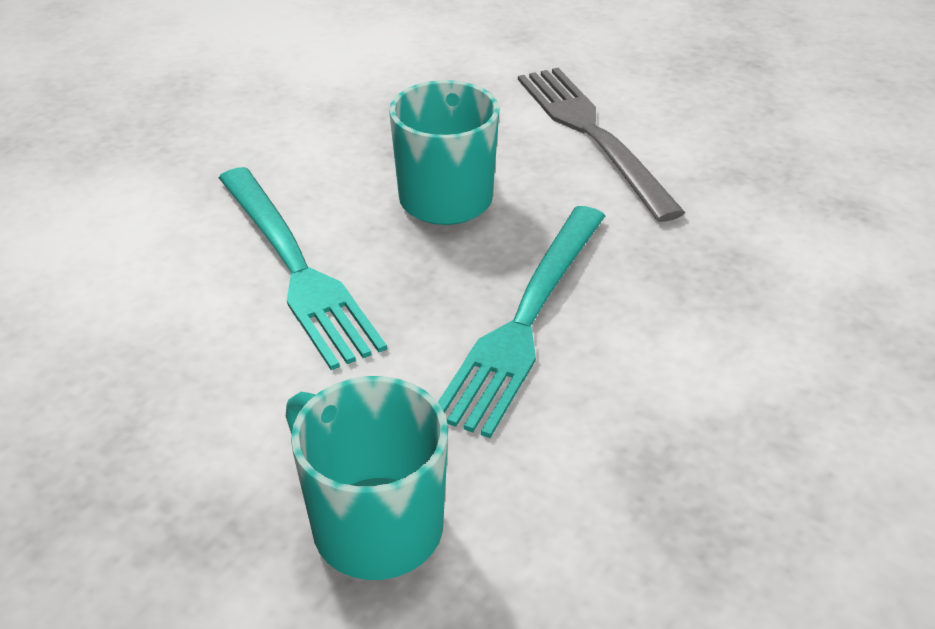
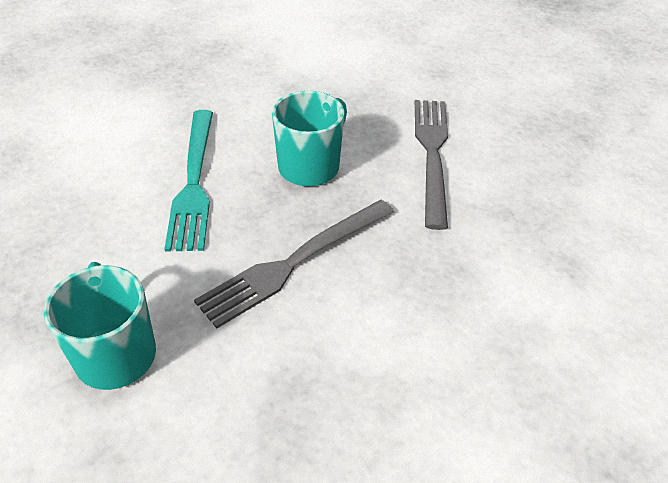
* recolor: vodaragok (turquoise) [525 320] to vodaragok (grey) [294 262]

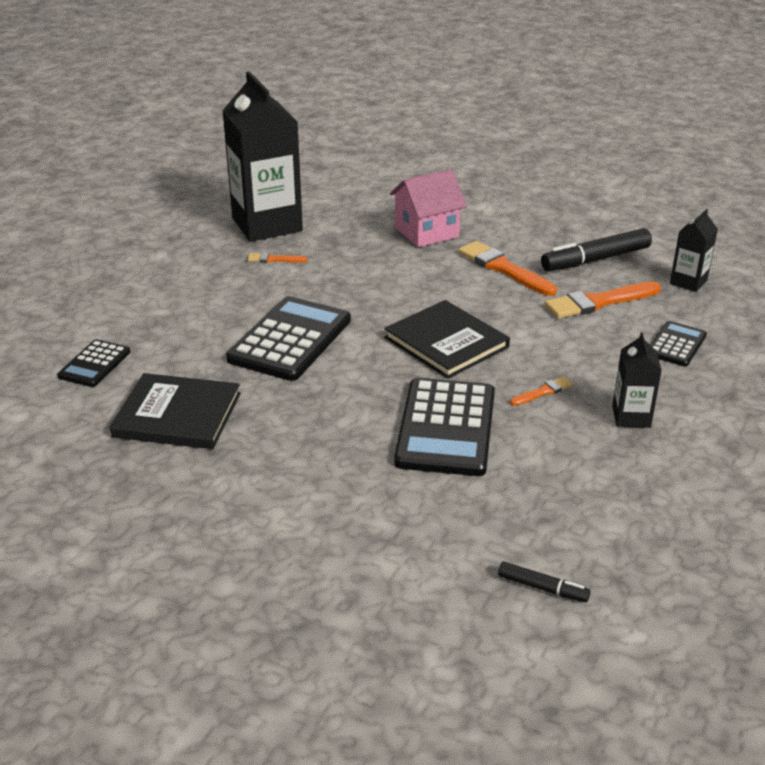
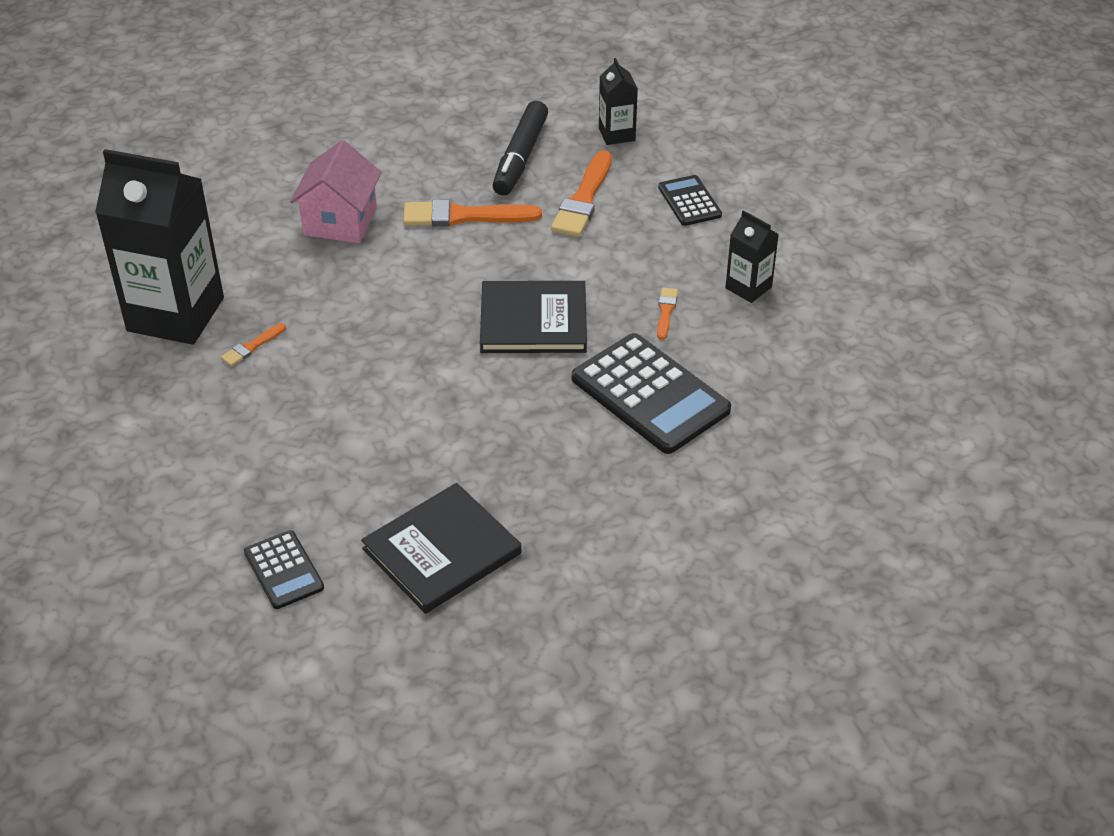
* delete: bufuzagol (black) [290 340]
* delete: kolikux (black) [542 588]

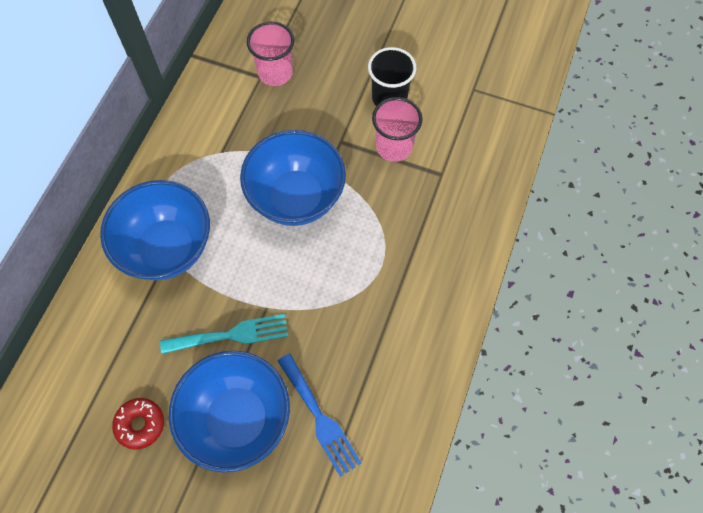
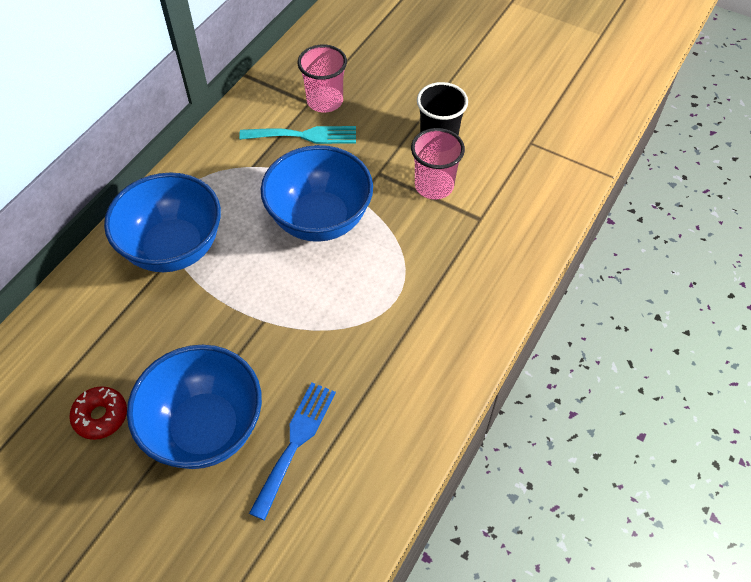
* move: vodaragok (turquoise) [231 335] to [304 135]
* rotate: vodaragok (blue) [320 418] = [295 442] 135 degrees counterclockwise

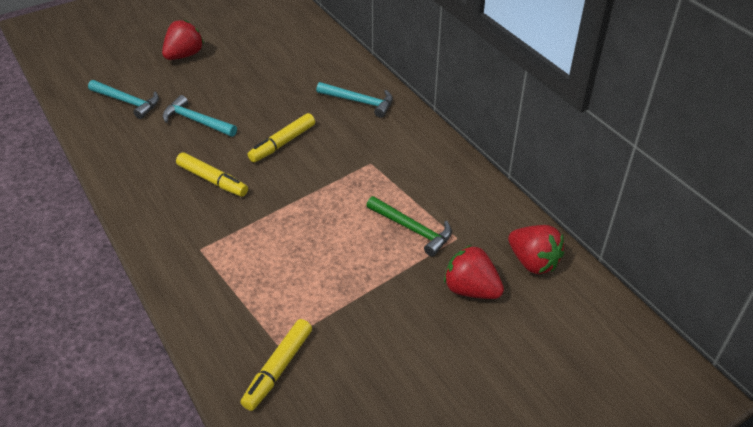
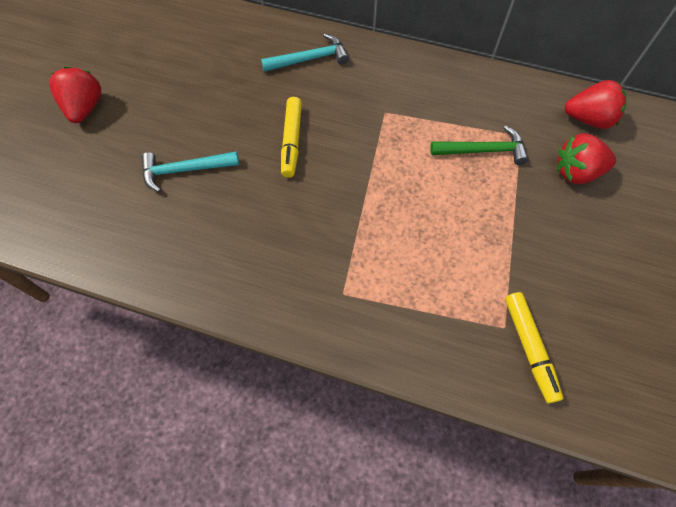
* delete: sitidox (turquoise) [127 102]
* delete: kolikux (yellow) [212 180]

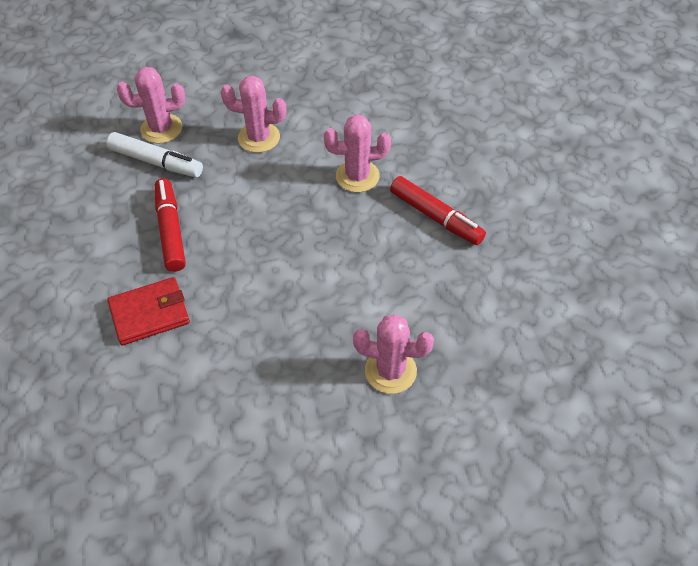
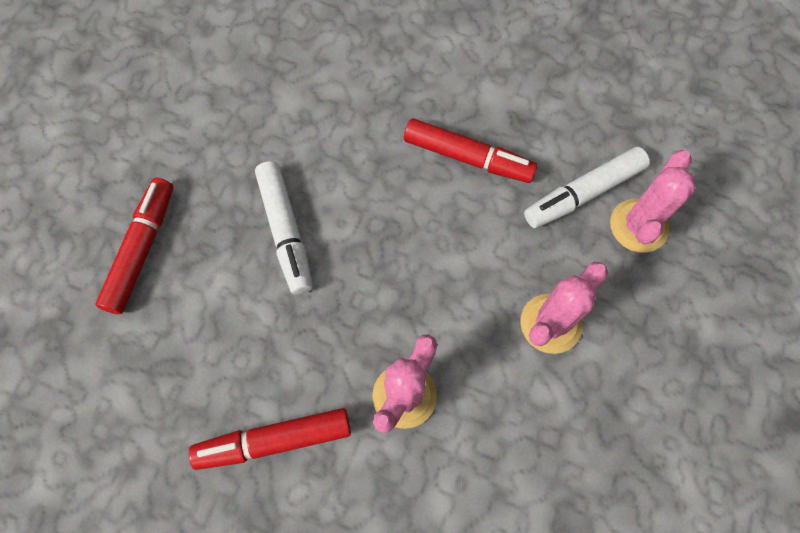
* delete: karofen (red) [150 313]
* replace: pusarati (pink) [390 371] to kolikux (red) [142 249]
* insert: kolikux (white) [285 232]

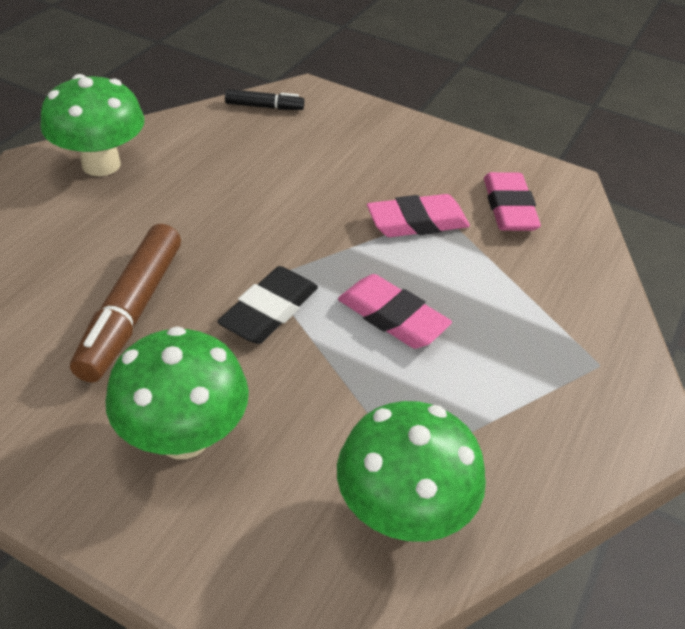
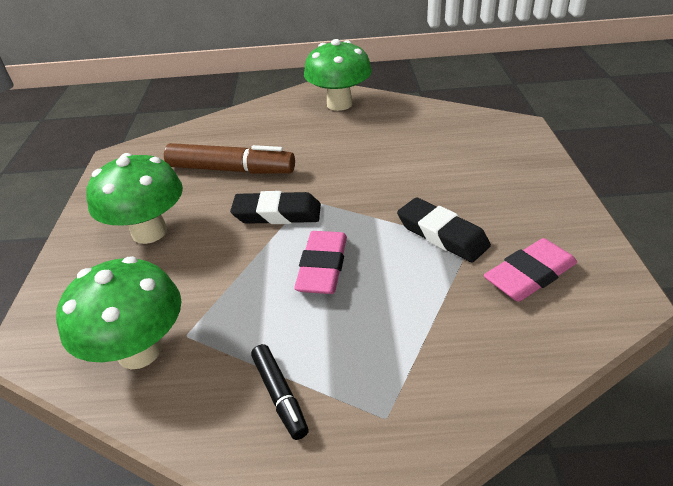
* rotate: kolikux (brown) [131 312] = [231 170] 150 degrees counterclockwise
* move: kolikux (black) [264 107] to [279 395]
* recolor: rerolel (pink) [417 222] to rerolel (black) [442 234]

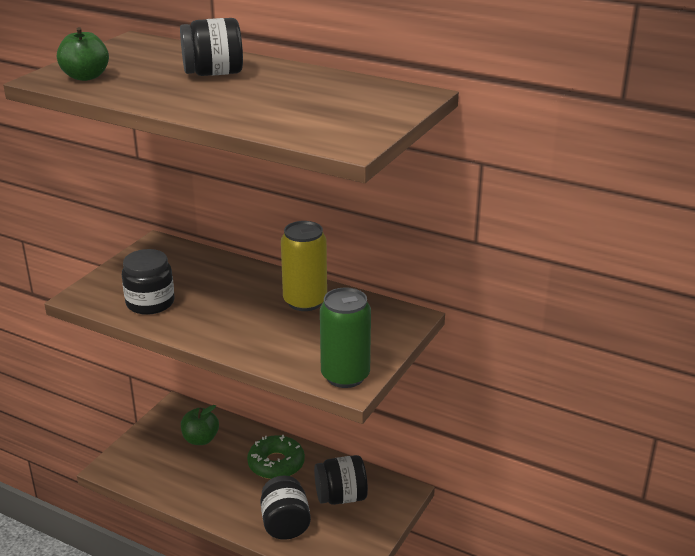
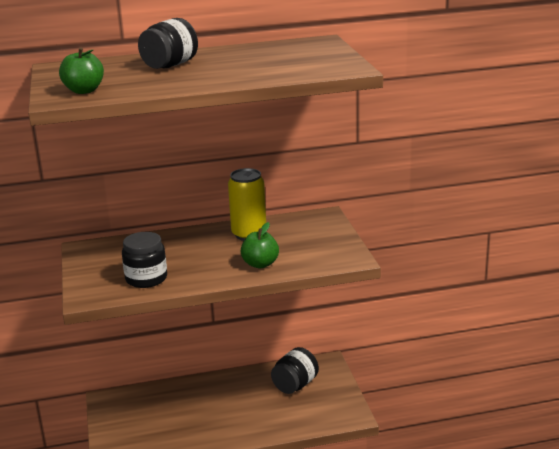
* move: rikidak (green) [200 439] to [260 264]
* delete: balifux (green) [276 464]
* delete: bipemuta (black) [285 524]
* delete: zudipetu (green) [345 376]

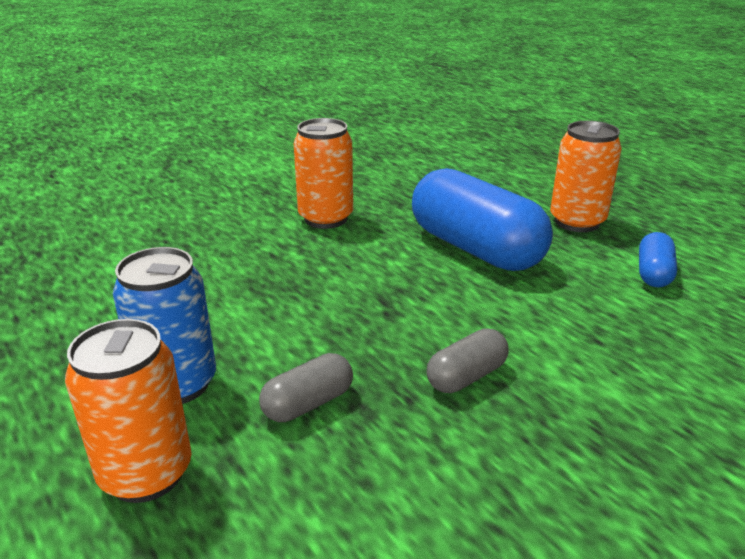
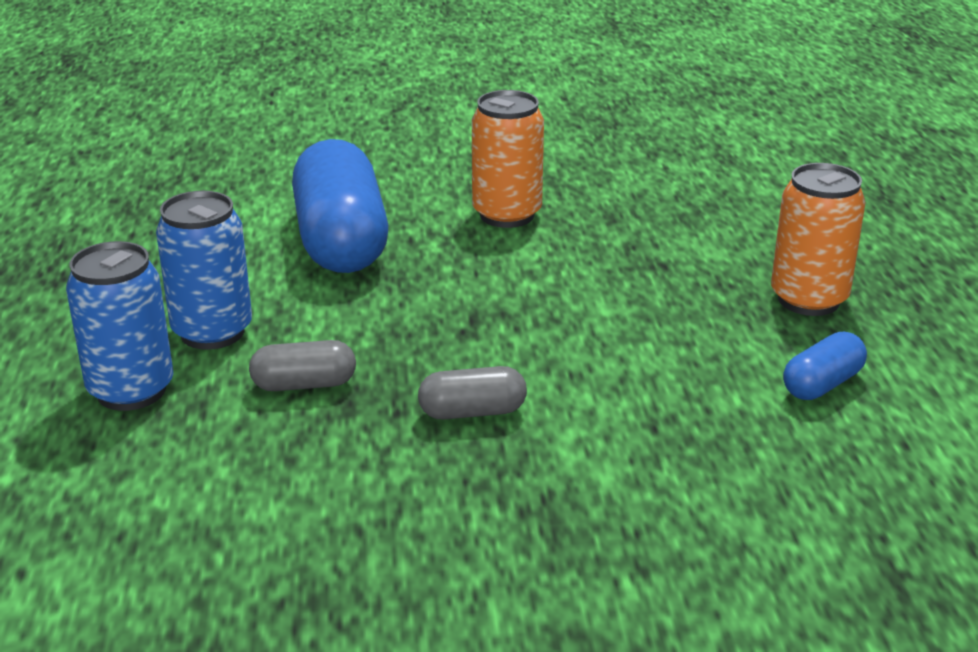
* recolor: zudipetu (orange) [146 473] to zudipetu (blue) [131 391]
* move: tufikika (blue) [475 248] to [341 241]

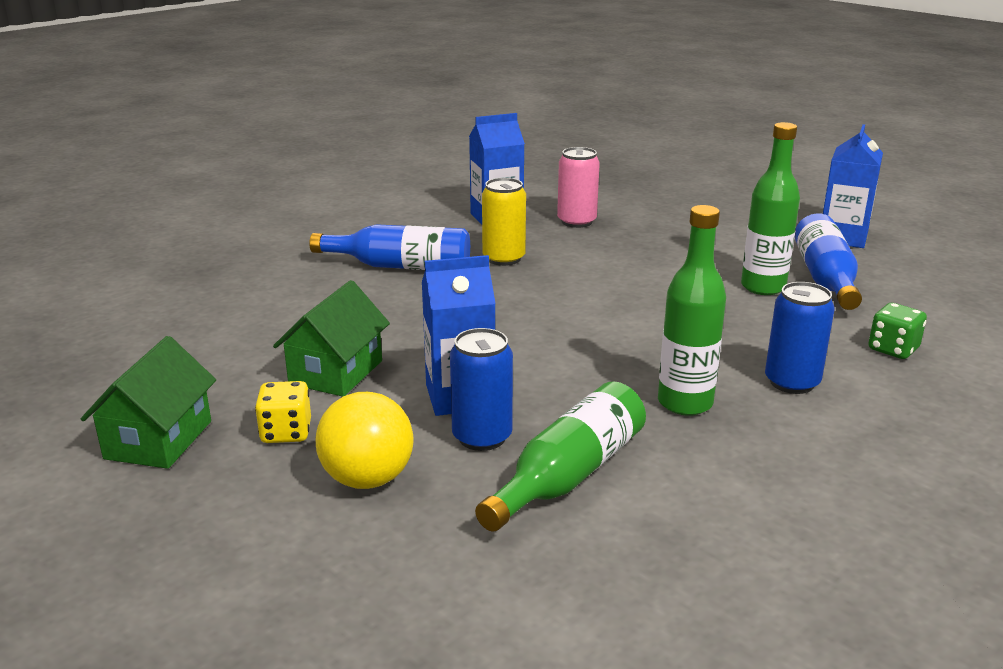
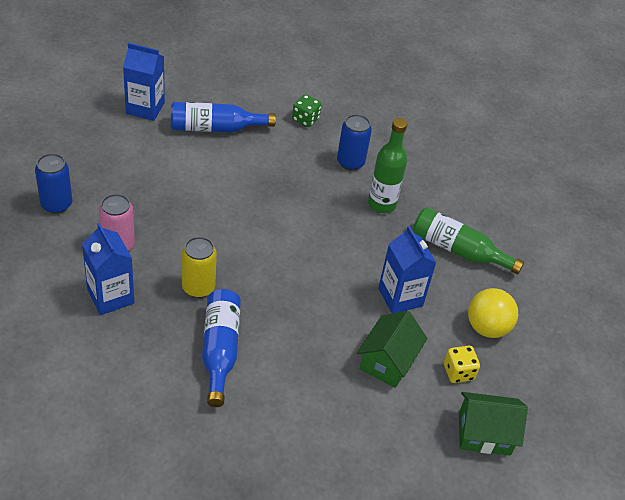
* rotate: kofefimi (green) [336 372] = [388 361] 75 degrees counterclockwise
* move: zudipetu (blue) [482 437] to [56 204]
* delete: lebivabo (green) [763 287]

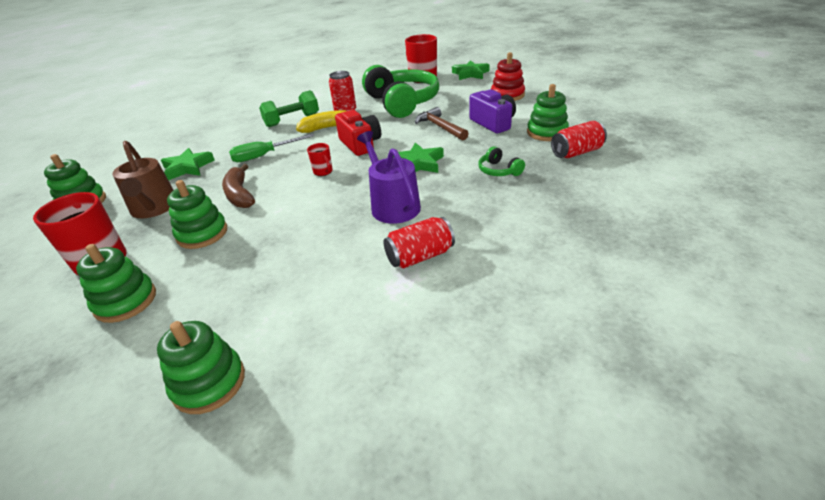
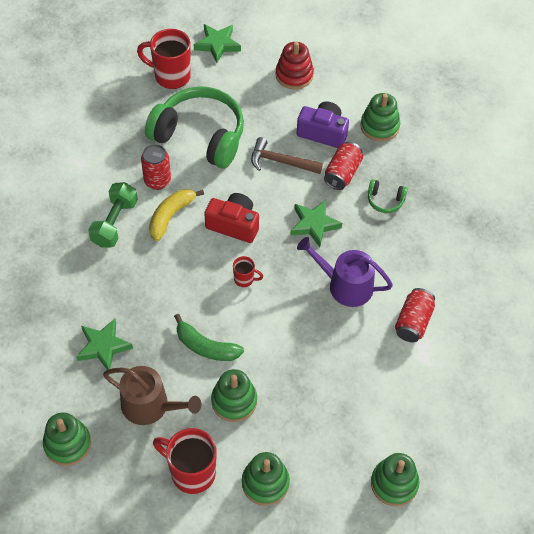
* recolor: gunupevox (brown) [240 194] to gunupevox (green) [206 346]
* delete: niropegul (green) [264 155]
* move: zudipetu (red) [576 152] to [342 173]

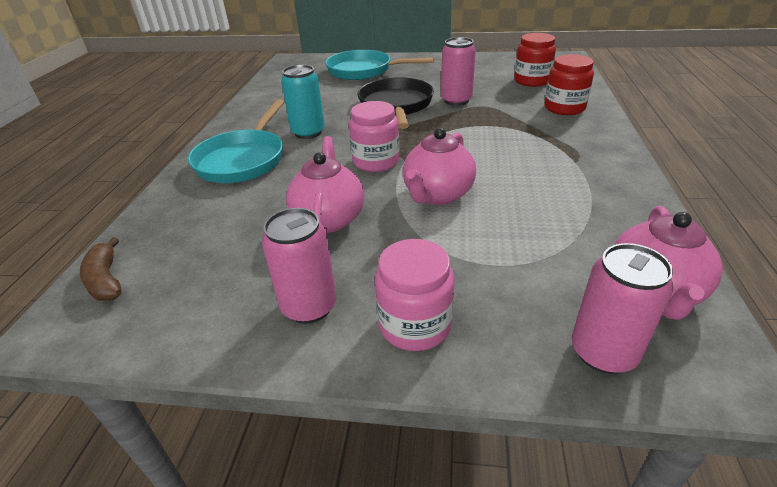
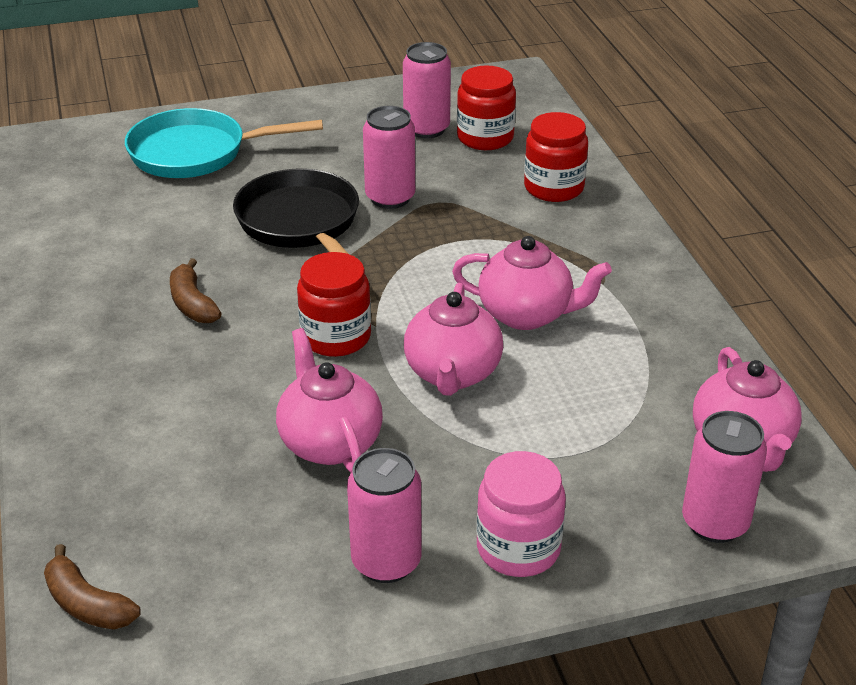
* delete: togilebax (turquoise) [243 160]
* replace: zudipetu (turquoise) [308 132] to gunupevox (brown) [192 304]
* recolor: bipemuta (pink) [376 161] to bipemuta (red) [336 337]
* insert: zudipetu (pink) [426 129]
* insert: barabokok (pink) [527 314]

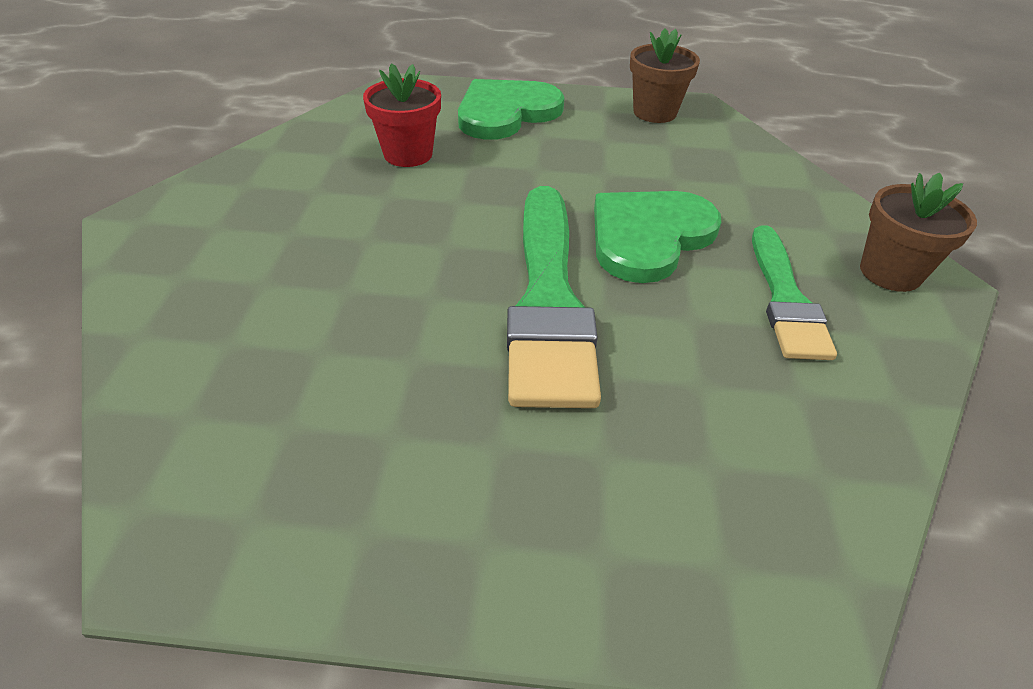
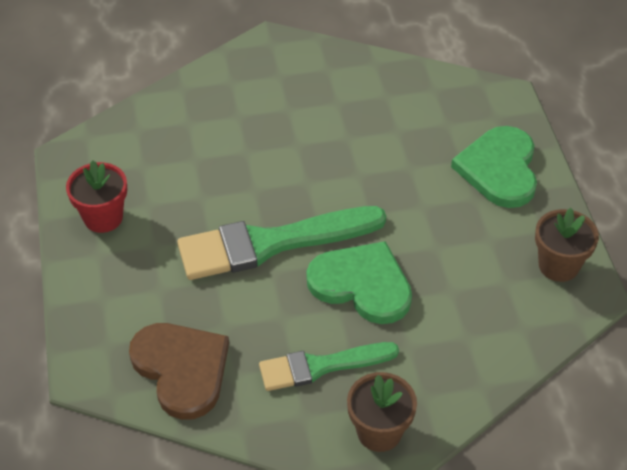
* move: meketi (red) [408 154] to [103 217]
* rotate: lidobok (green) [506 112] = [499 169] 120 degrees counterclockwise
* insert: lidobok (brown) [182 369]

